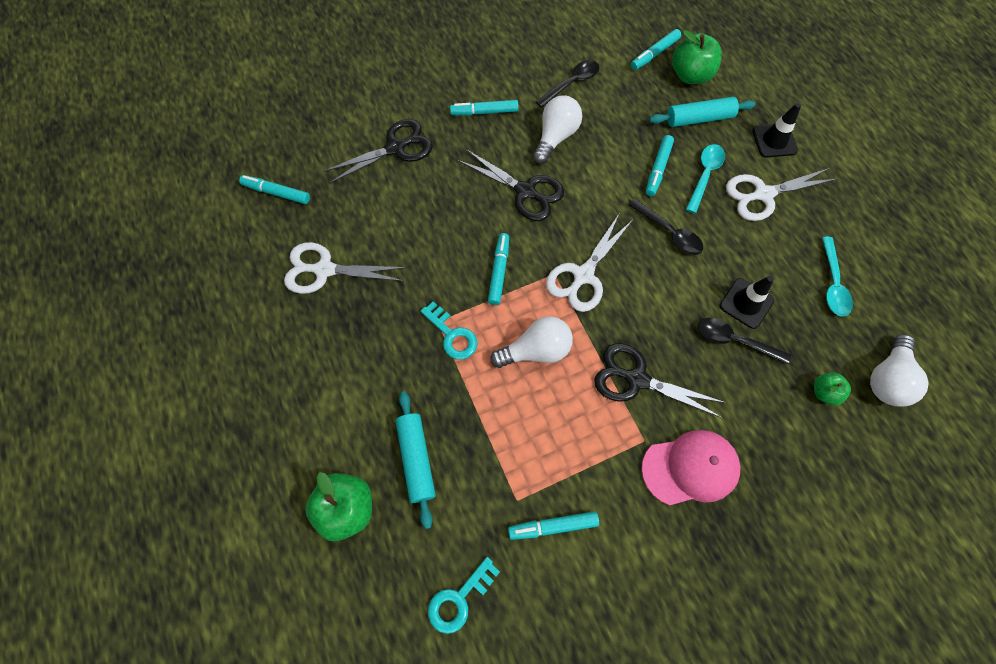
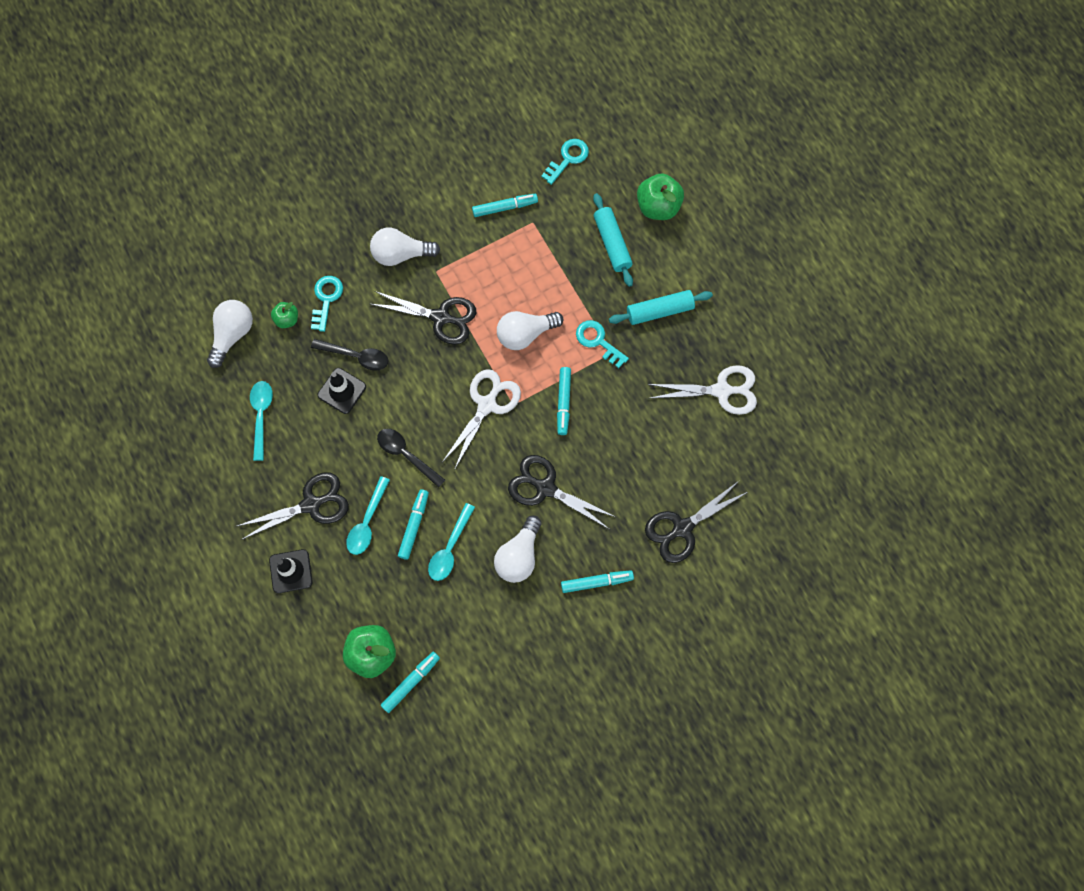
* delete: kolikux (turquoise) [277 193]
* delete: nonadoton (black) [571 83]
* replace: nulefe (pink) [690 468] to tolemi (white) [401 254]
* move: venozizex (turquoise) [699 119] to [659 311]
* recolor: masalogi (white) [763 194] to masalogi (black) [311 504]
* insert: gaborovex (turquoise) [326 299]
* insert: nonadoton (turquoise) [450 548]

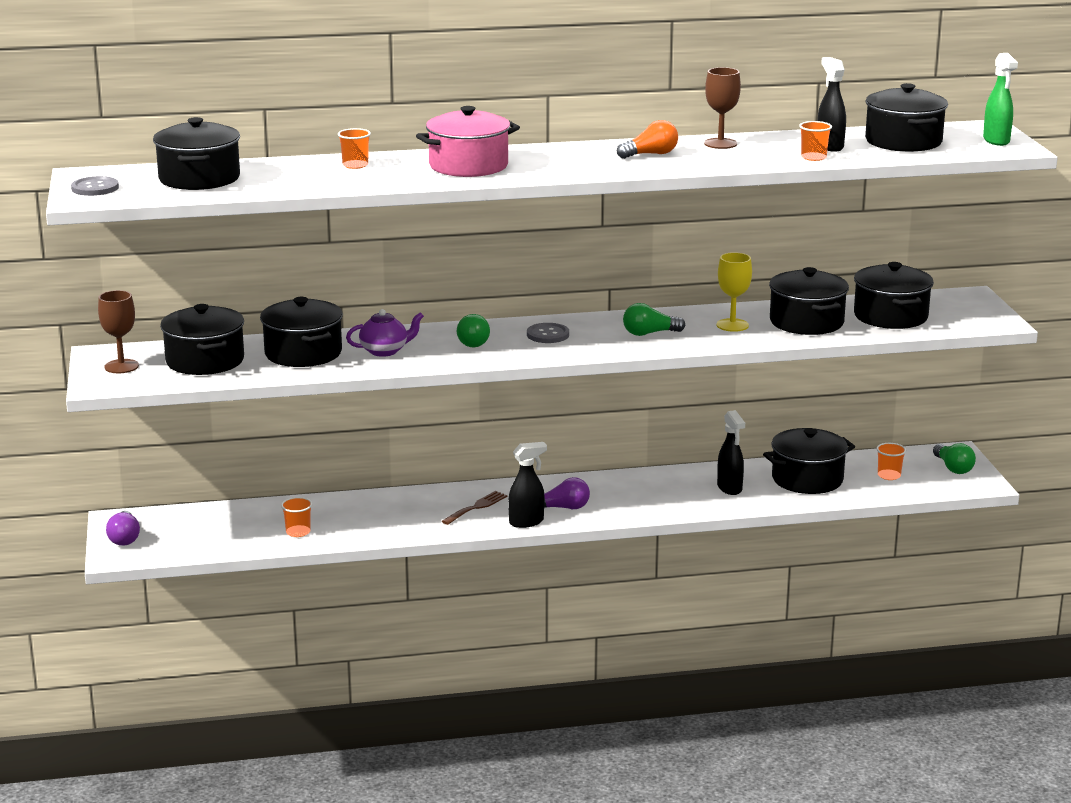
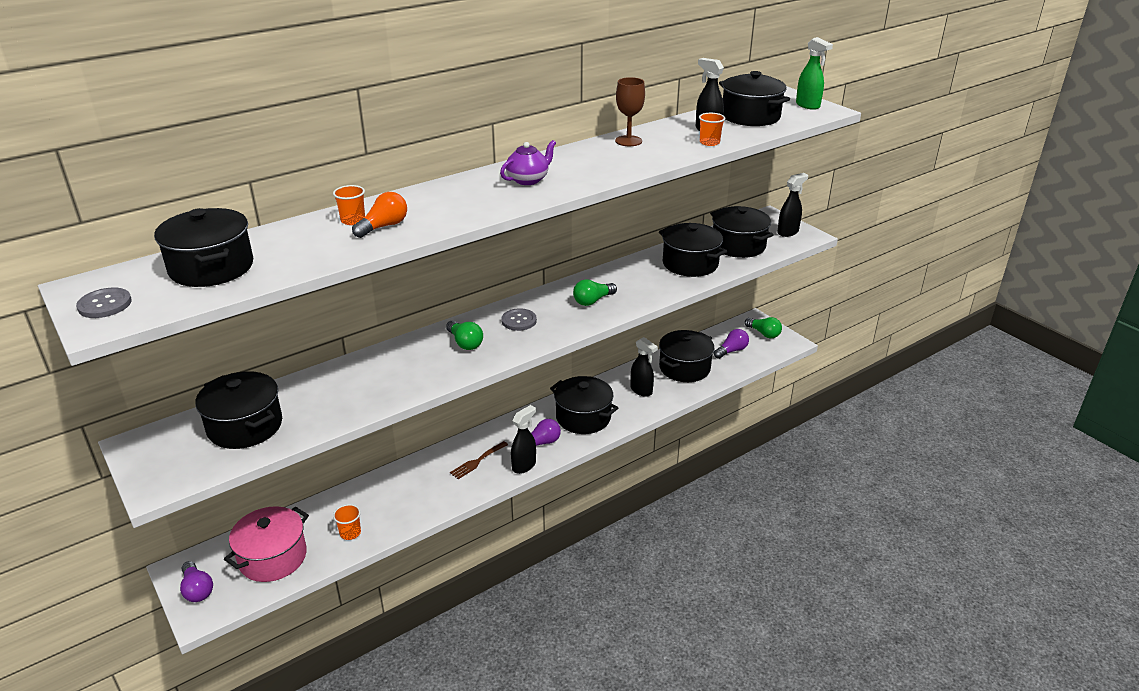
* delete: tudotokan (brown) [121 366]
* move: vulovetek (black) [303 353] to [583 417]
* move: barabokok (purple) [385 351] to [528 180]
* move: vulovetek (pink) [468 166] to [273 557]
* rotate: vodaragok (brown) [477 507] = [477 461] 150 degrees counterclockwise
* move: tolemi (orange) [650 154] to [384 226]
* delete: tudotokan (yellow) [732 325]
* replace: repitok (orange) [889 476] to tolemi (purple) [731 351]
* insert: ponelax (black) [788 232]

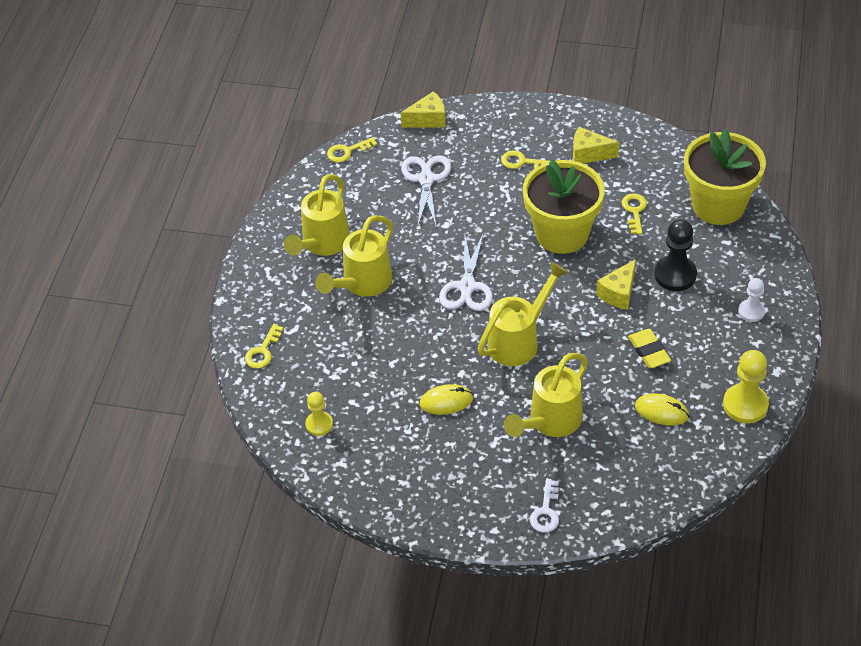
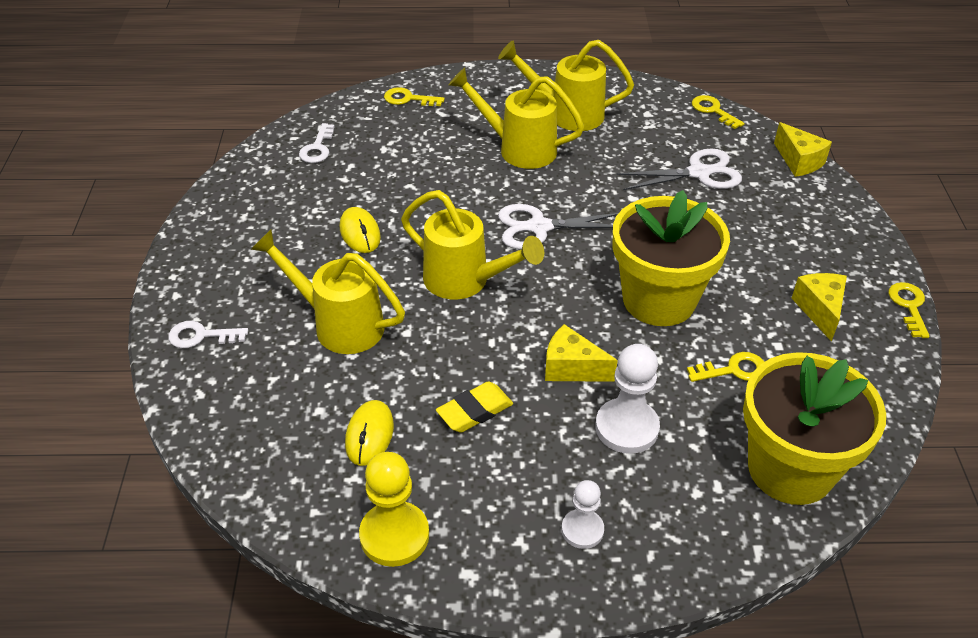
* replace: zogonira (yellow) [319 424] to gaborovex (white) [317 148]
* move: gaborovex (yellow) [522 162] to [909 306]
* recolor: zogonira (black) [675 275] to zogonira (white) [626 428]

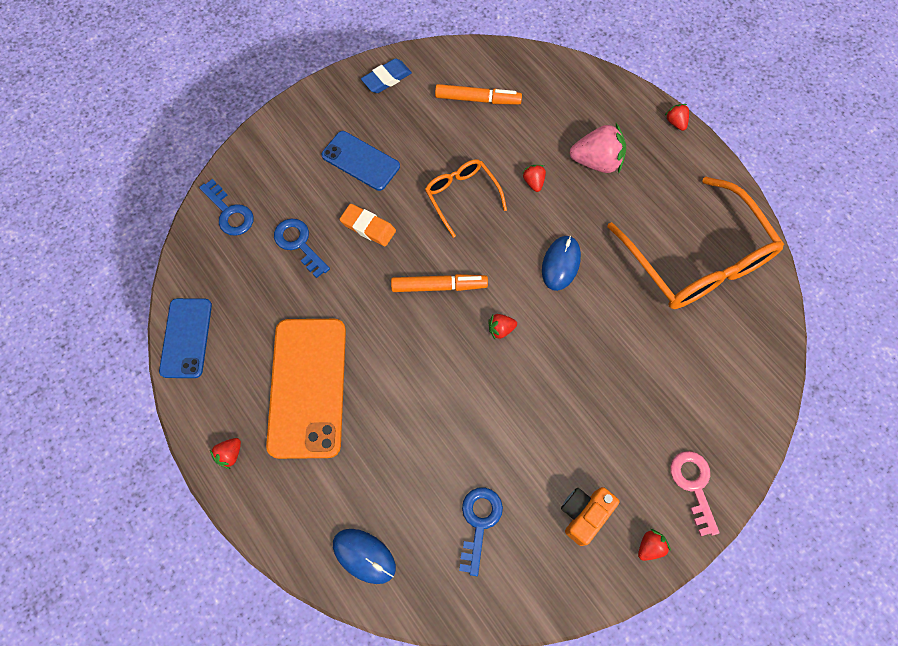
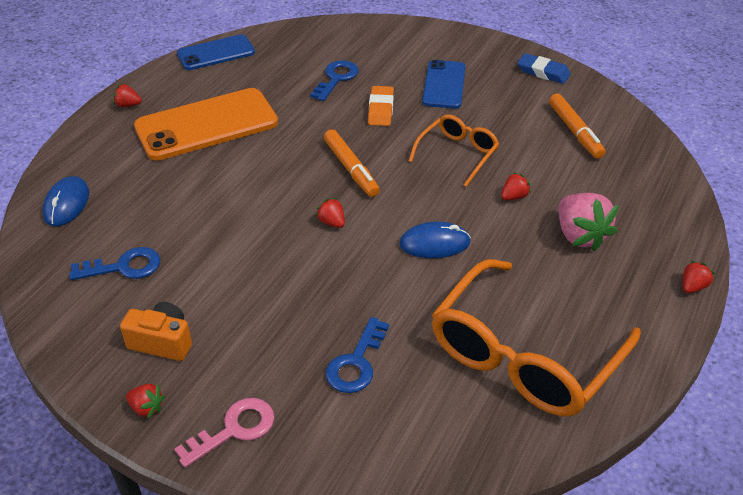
* move: gaborovex (blue) [230 213] to [356 363]

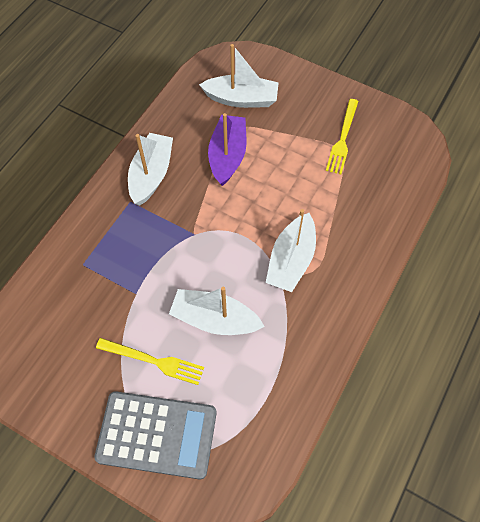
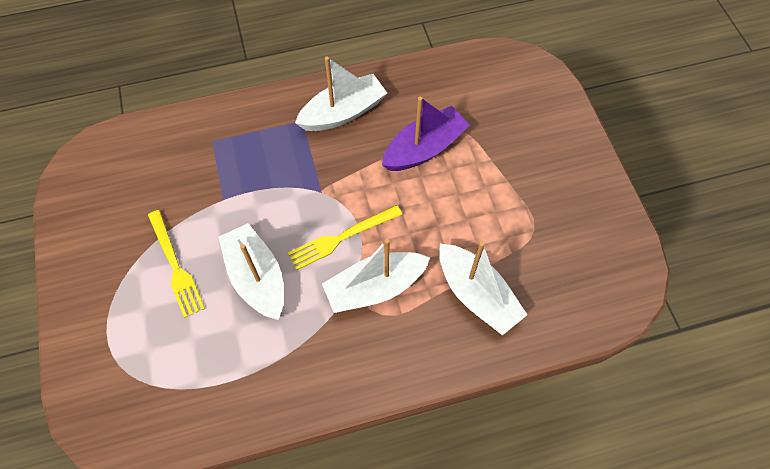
* delete: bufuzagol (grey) [157 435]
* move: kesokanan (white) [241 99] to [476 295]
* move: vodaragok (yellow) [342 138] to [342 237]

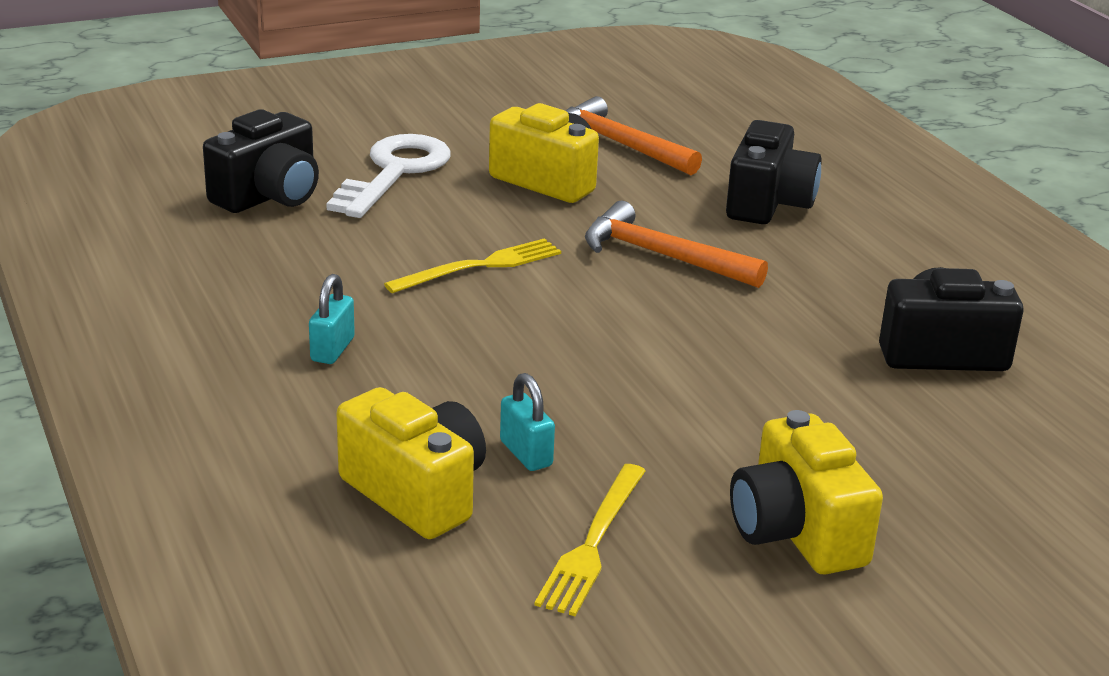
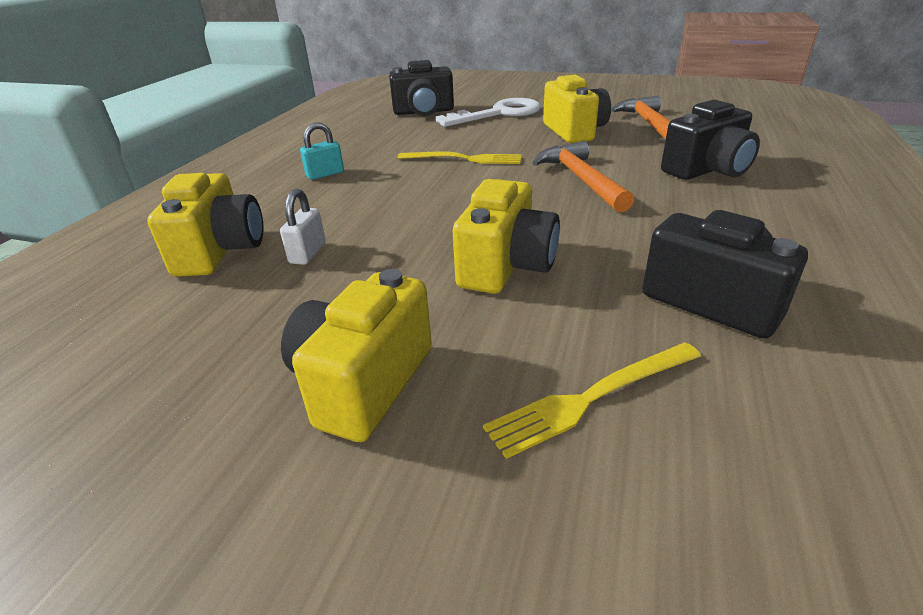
* recolor: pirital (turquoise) [526 453] to pirital (white) [308 253]
* move: vodaragok (yellow) [593 543] to [591 398]
* insert: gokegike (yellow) [506 266]

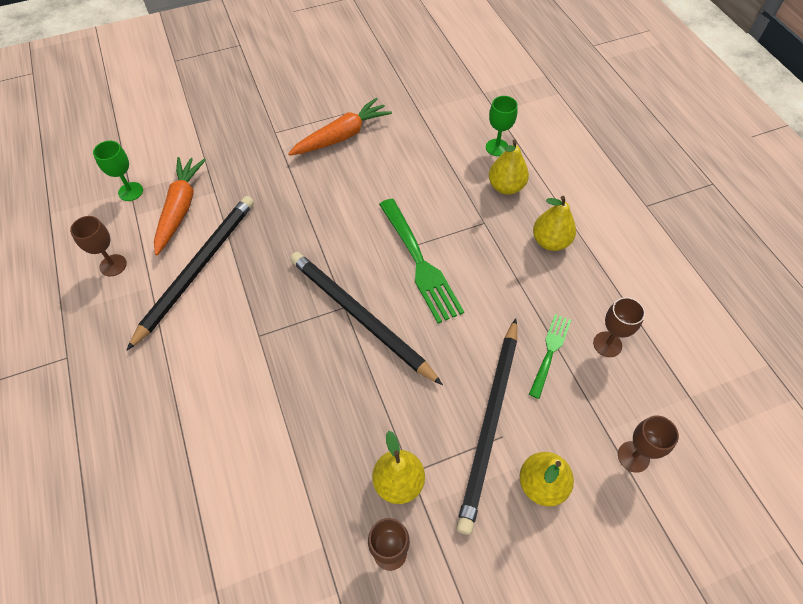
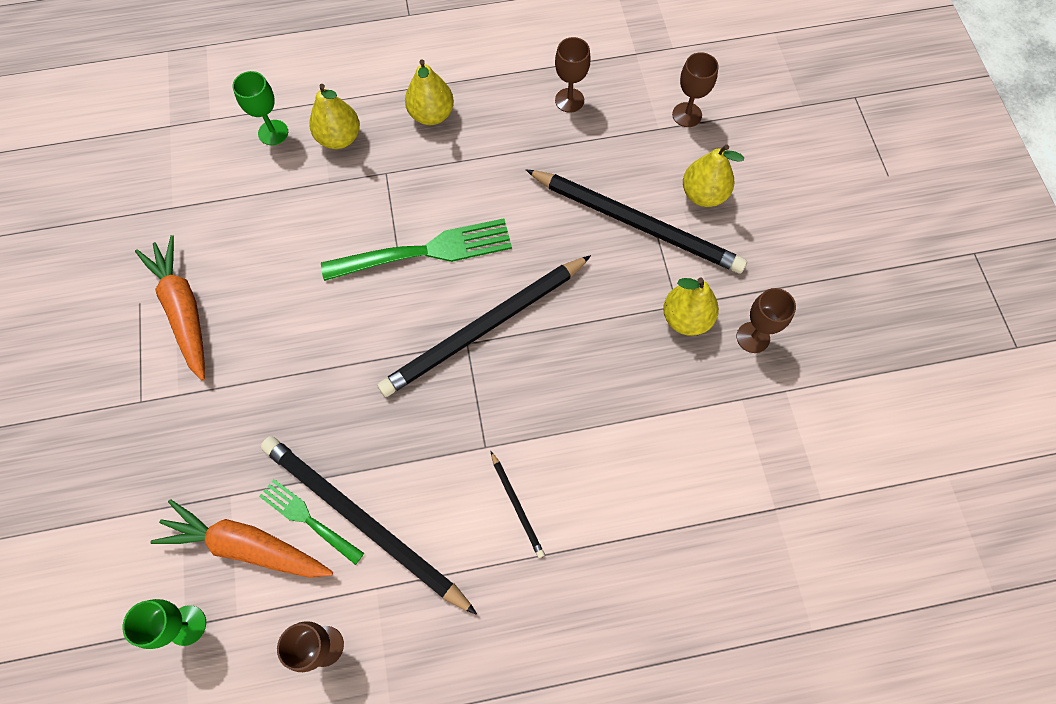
* move: vodaragok (green) [550 352] to [309 519]
* insert: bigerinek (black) [517 505]

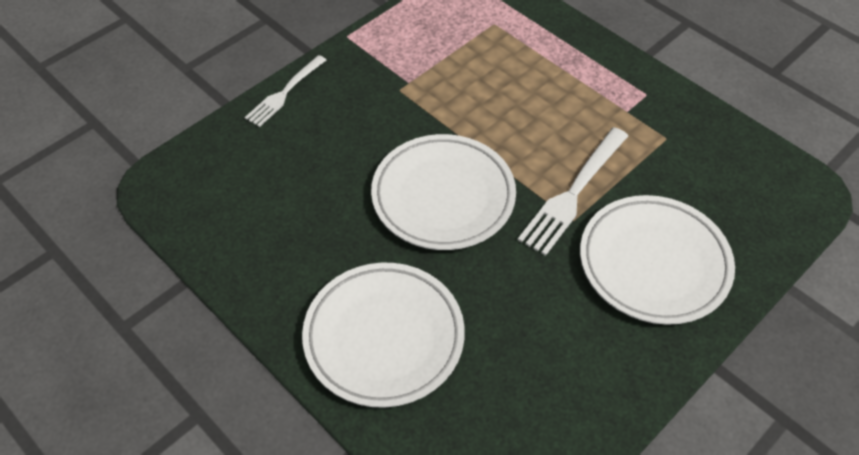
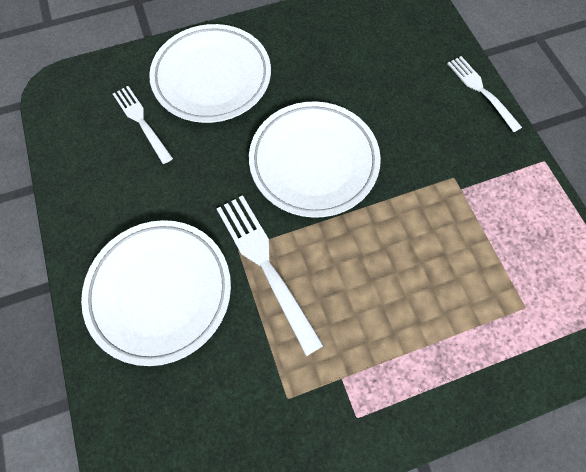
* insert: vodaragok (white) [141 121]

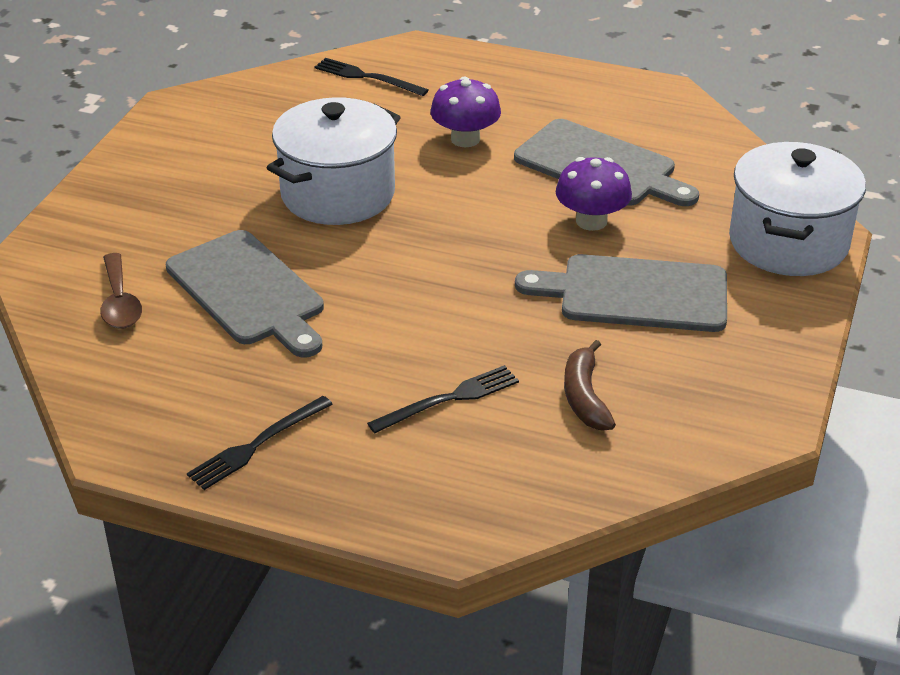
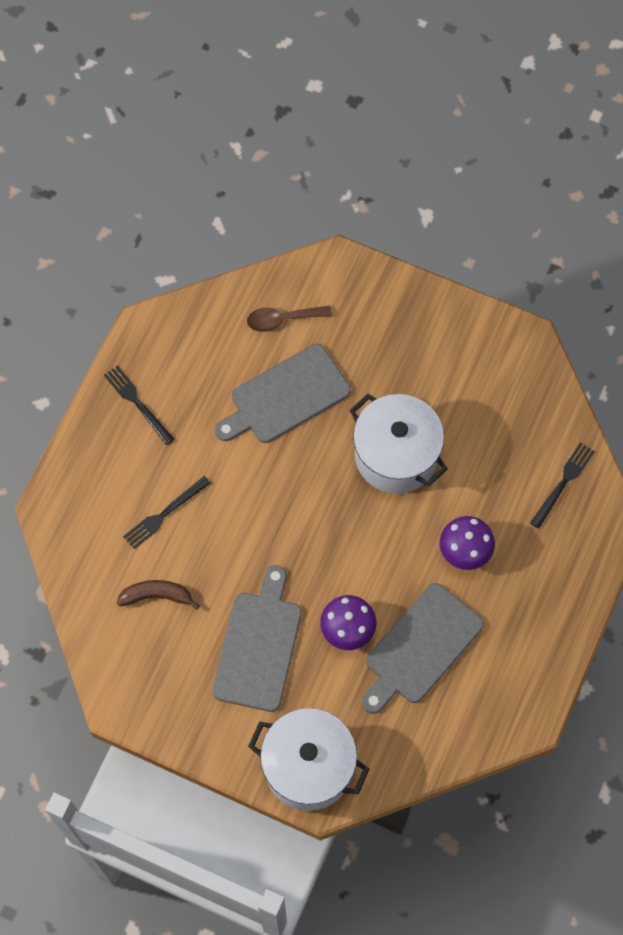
* rotate: vodaragok (black) [449 399] = [164 514] 75 degrees clockwise

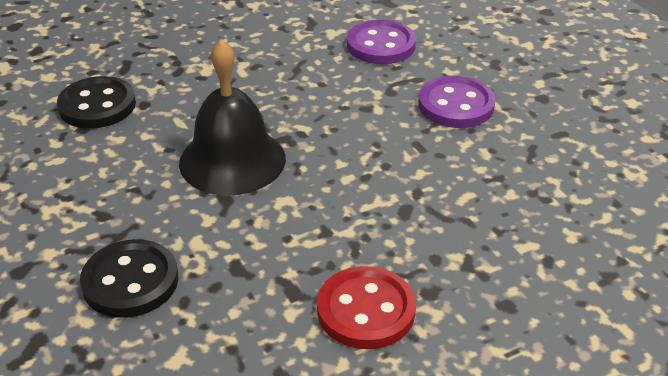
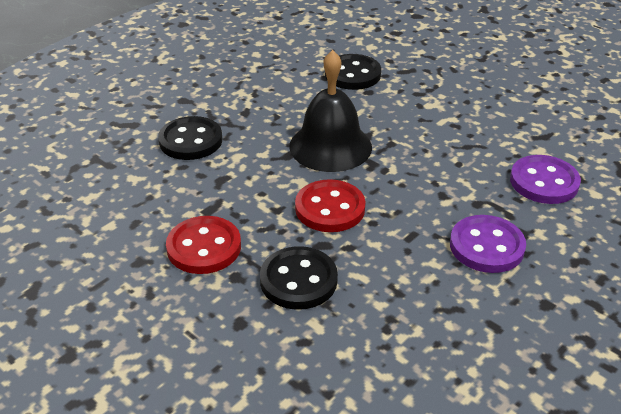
* insert: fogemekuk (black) [298 280]
* insert: fogemekuk (red) [330 208]

